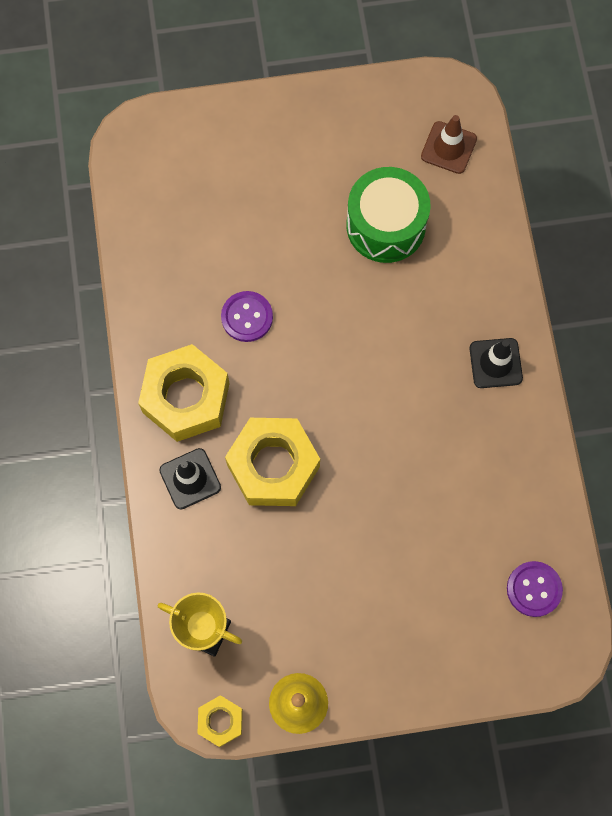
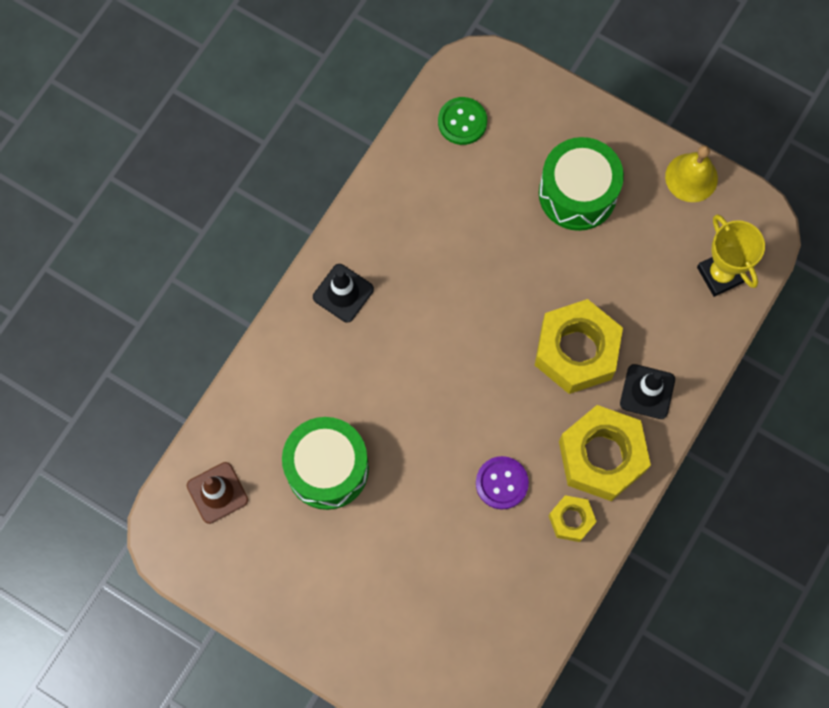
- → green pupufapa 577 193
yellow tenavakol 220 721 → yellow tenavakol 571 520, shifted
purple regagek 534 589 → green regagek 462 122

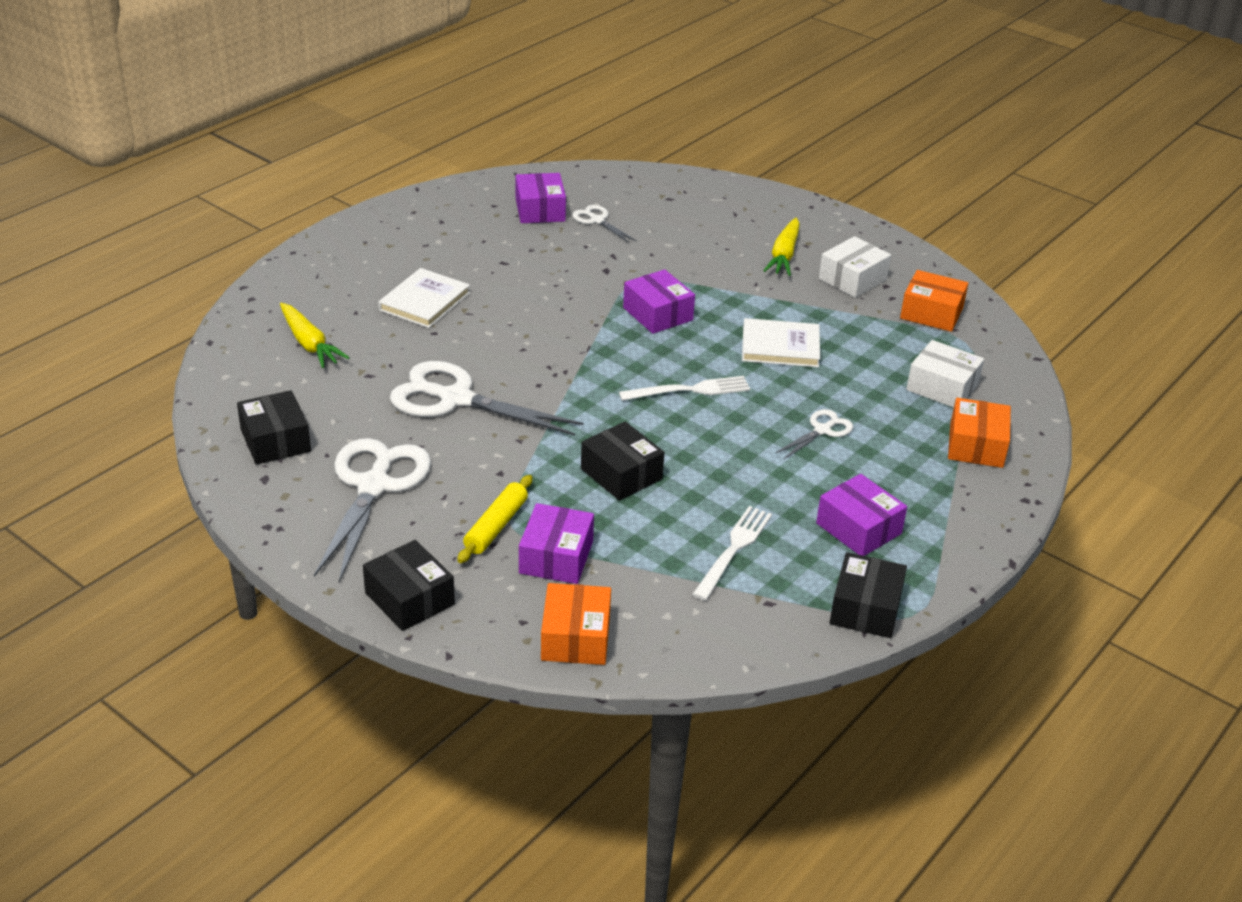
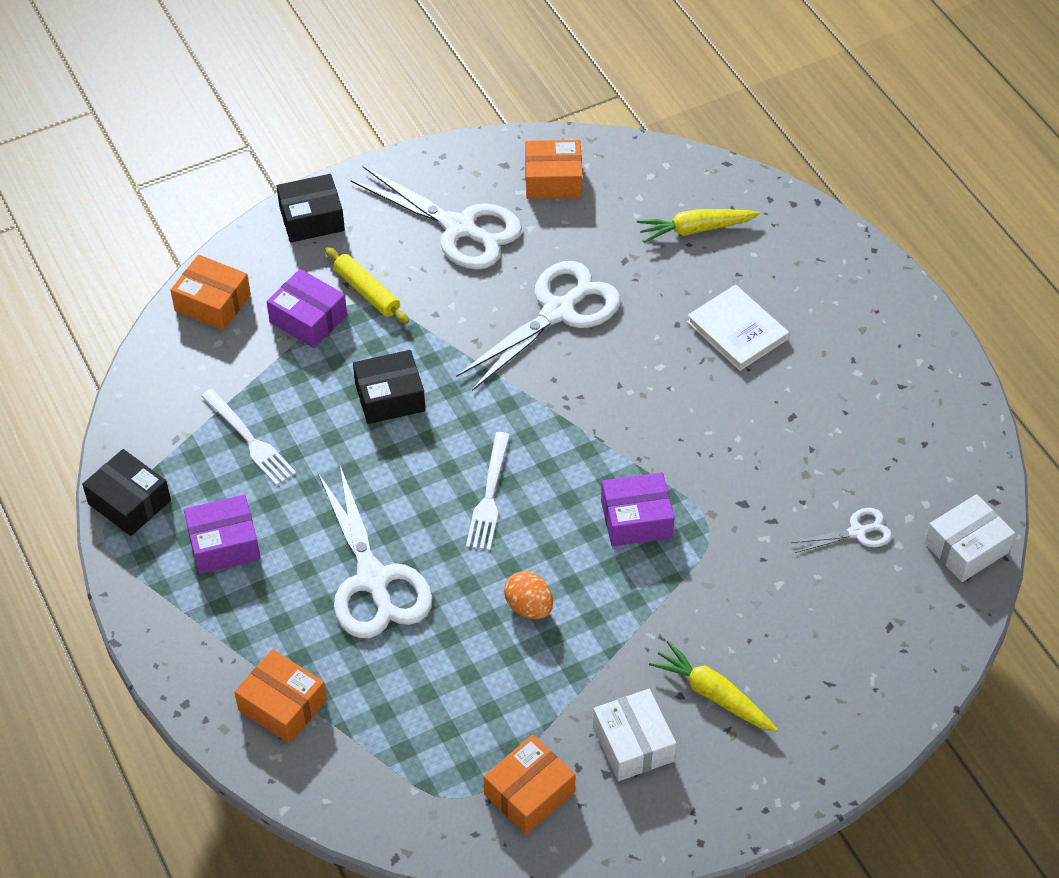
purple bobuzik 540 210 → -
white bobuzik 942 387 → white bobuzik 966 548, shifted
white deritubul 780 346 → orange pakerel 529 607
black bobuzik 275 440 → orange bobuzik 553 180
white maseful 822 430 → white maseful 373 580, x2.05

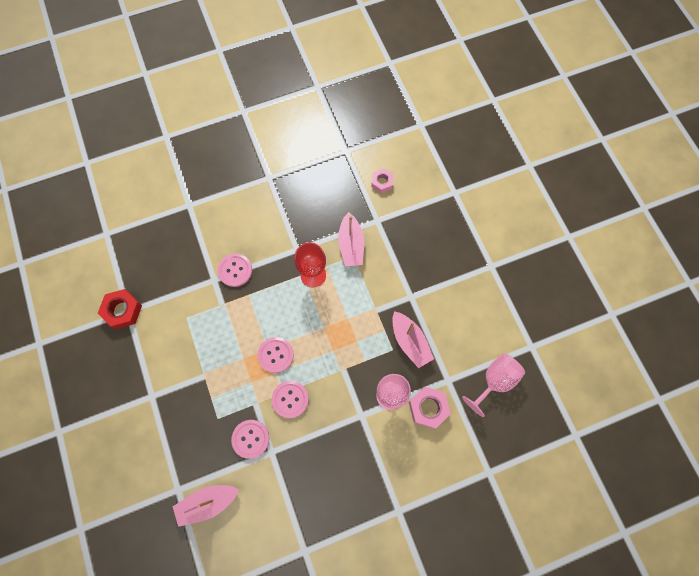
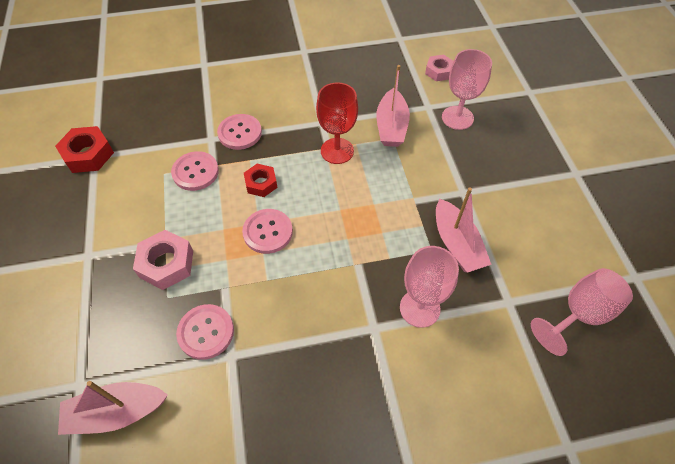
- → red tenavakol 261 183
- → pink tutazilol 457 118
pink regagek 290 399 → pink regagek 195 172, shifted
pink tenavakol 428 408 → pink tenavakol 166 264, shifted

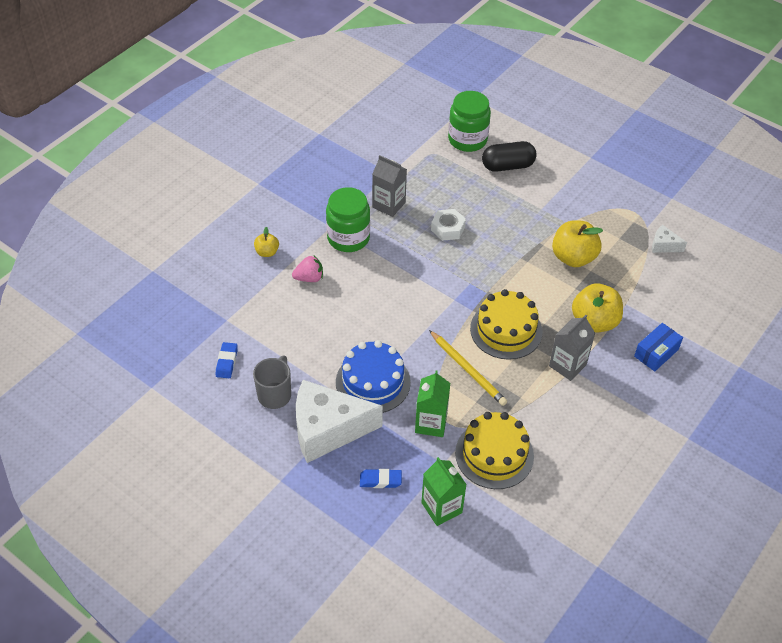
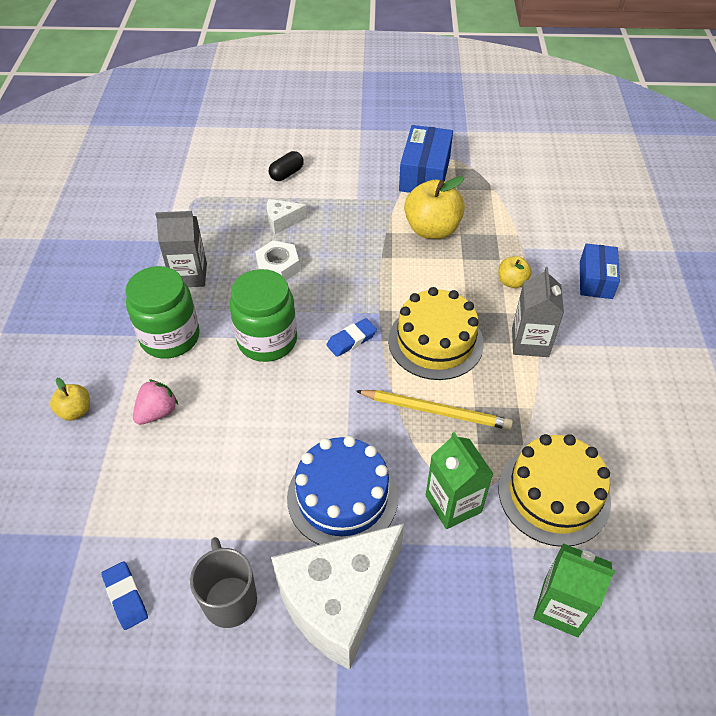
- → blue bobuzik 425 174
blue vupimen 380 480 → blue vupimen 351 340, shifted
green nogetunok 467 140 → green nogetunok 267 340, shifted
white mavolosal 663 245 → white mavolosal 282 221, shifted
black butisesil 507 166 → black butisesil 286 174, x0.60
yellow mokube 594 322 → yellow mokube 511 282, x0.52

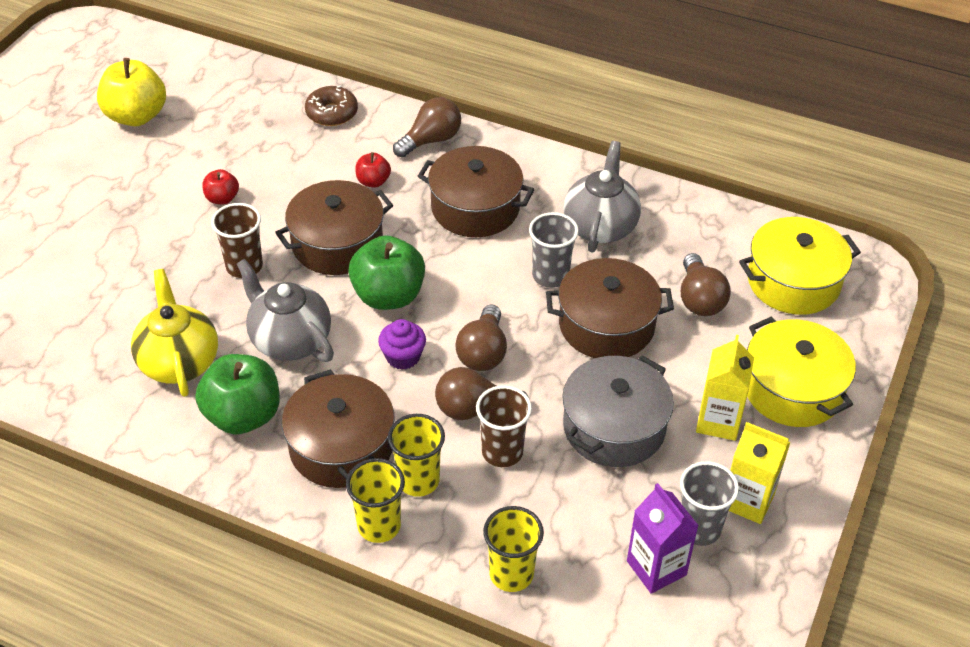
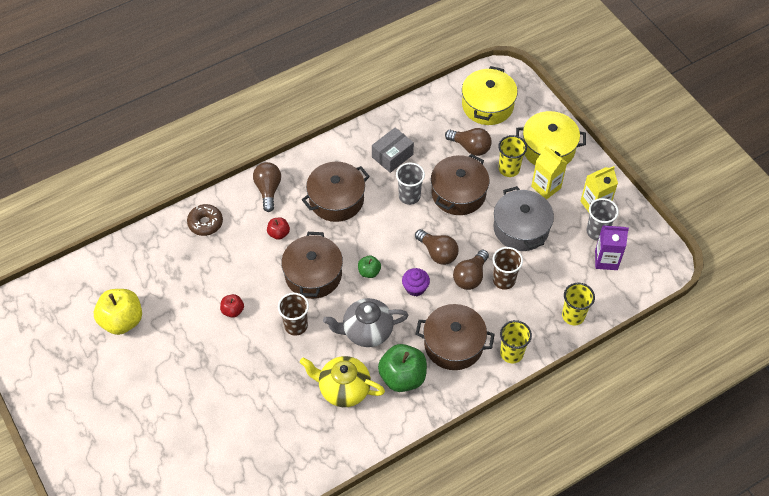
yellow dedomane 418 480 → yellow dedomane 509 169, shifted
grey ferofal 600 226 → grey bobuzik 392 156
green mokube 388 296 → green mokube 369 272, x0.51

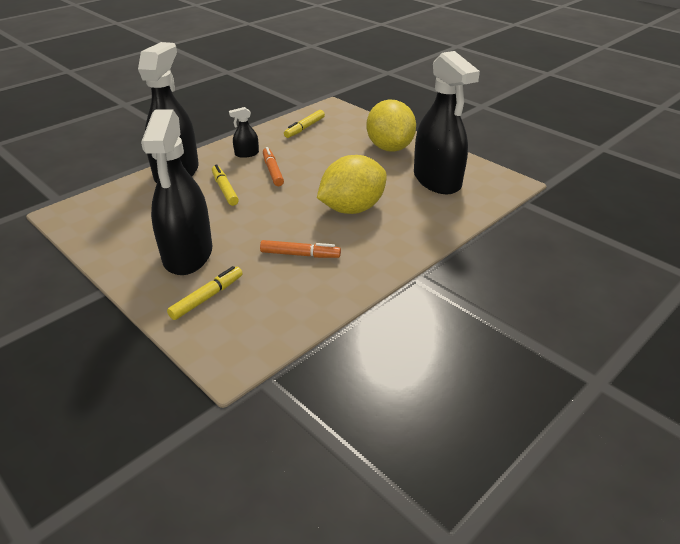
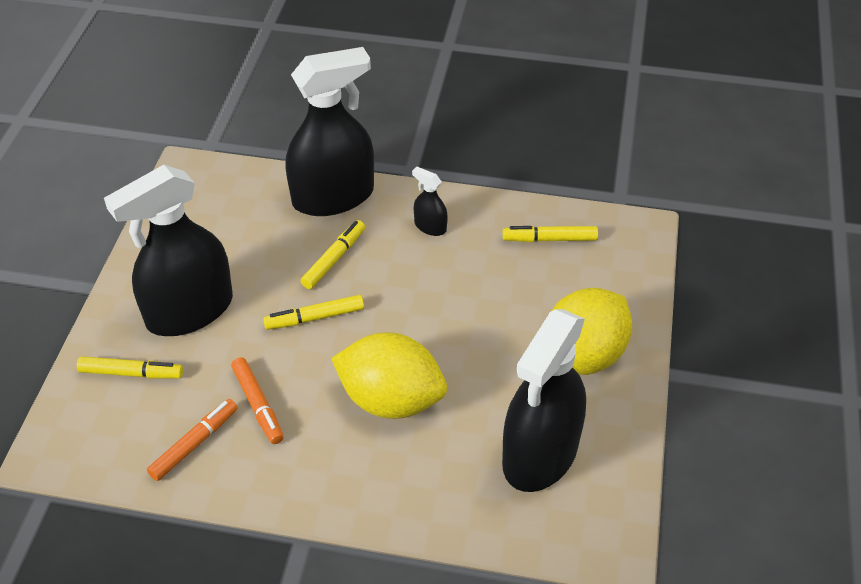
- → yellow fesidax 315 318
orange fesidax 272 171 → orange fesidax 194 444, shifted

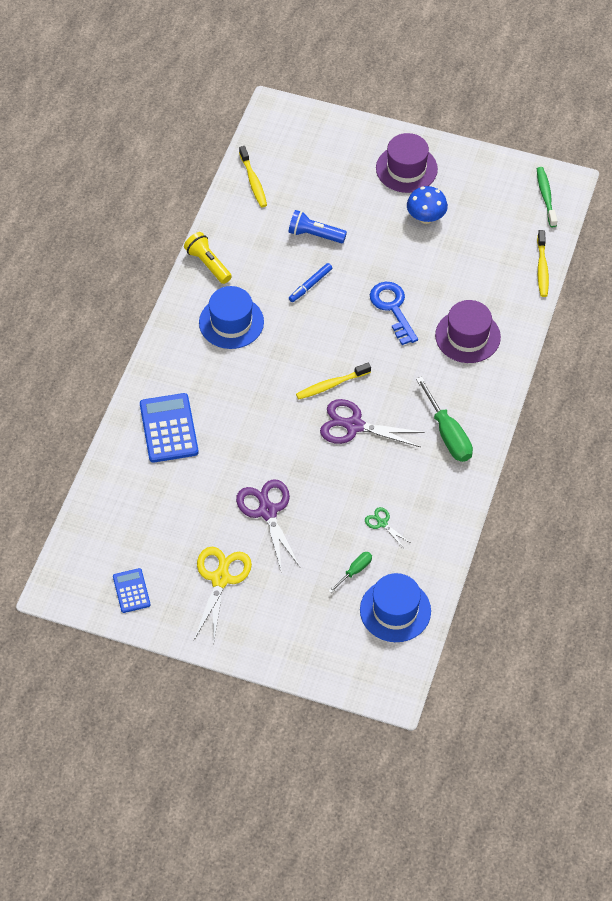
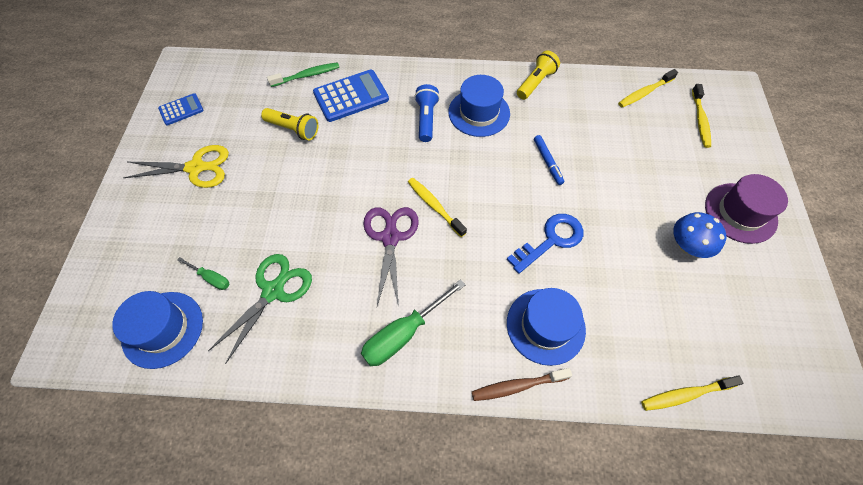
purple maseful 267 511 → -
- → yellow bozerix 293 129
- → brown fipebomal 517 386
- → yellow fipebomal 700 120
blue bozerix 315 235 → blue bozerix 426 119, shifted
green fipebomal 546 196 → green fipebomal 307 75, shifted
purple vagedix 467 336 → blue vagedix 545 326
blue fesidax 310 285 → blue fesidax 547 162, 135 degrees counterclockwise
green maseful 382 523 → green maseful 273 291, x2.03

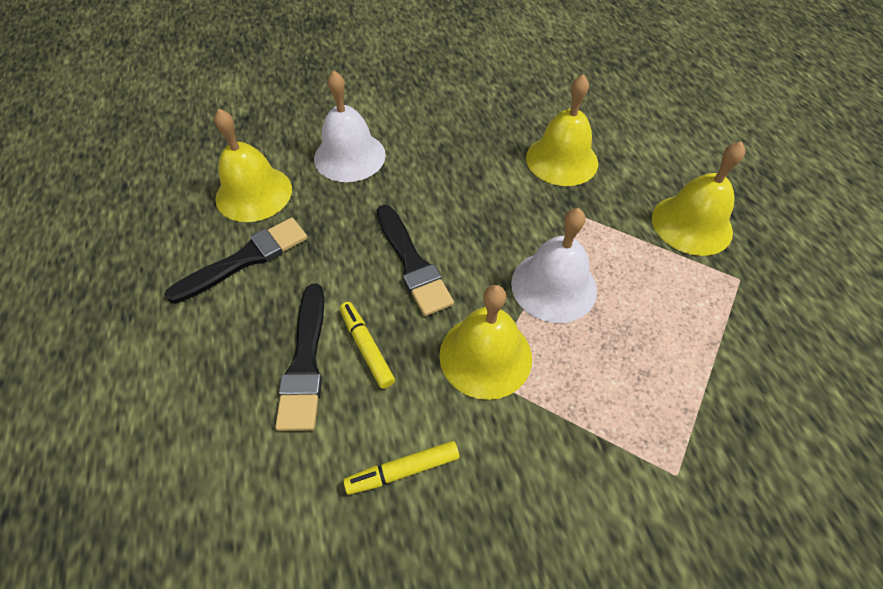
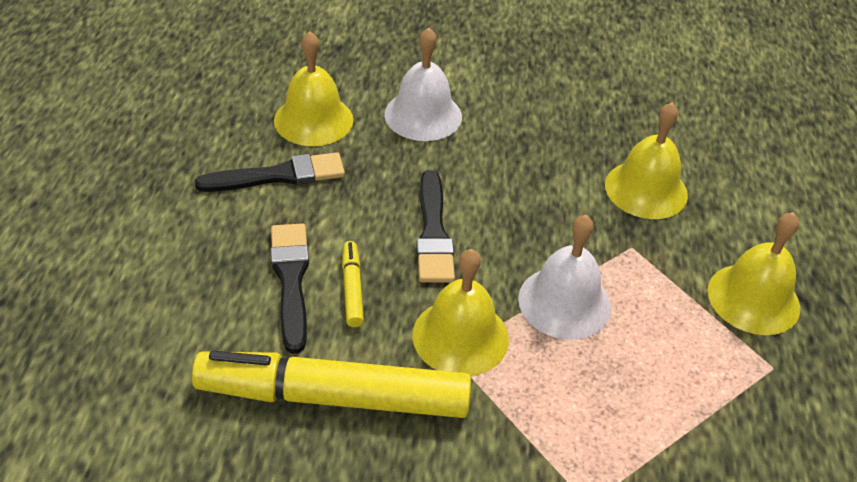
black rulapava 305 362 → black rulapava 291 280, 150 degrees clockwise
yellow fesidax 403 470 → yellow fesidax 333 397, x2.40

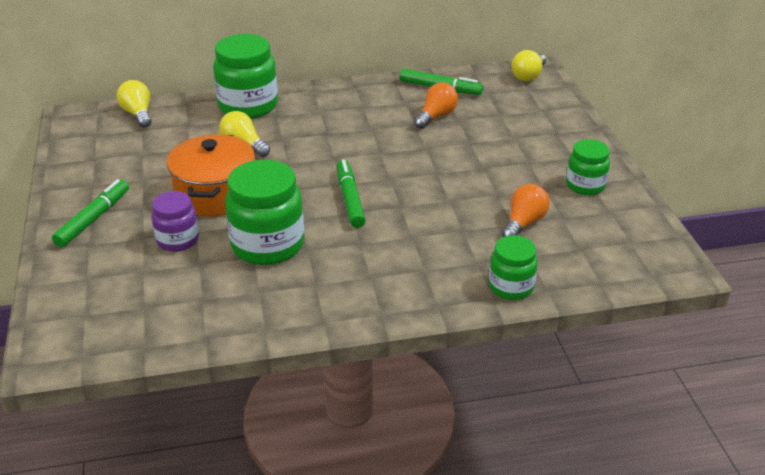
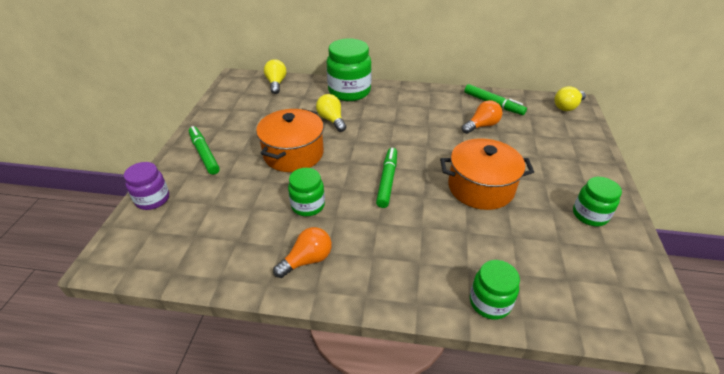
- → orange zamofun 480 187
purple nogetunok 178 240 → purple nogetunok 152 199, shifted
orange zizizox 524 223 → orange zizizox 307 260, shifted
green fesidax 93 219 → green fesidax 204 154, 75 degrees counterclockwise
green nogetunok 267 245 → green nogetunok 308 205, x0.59

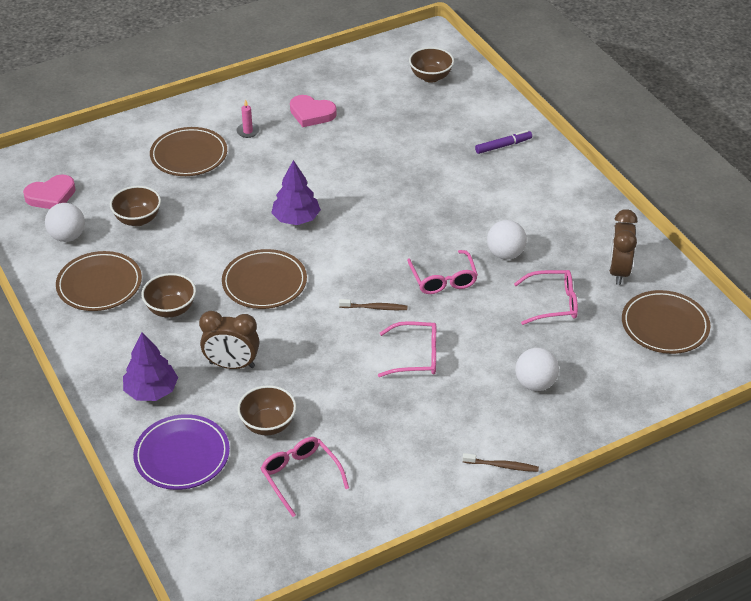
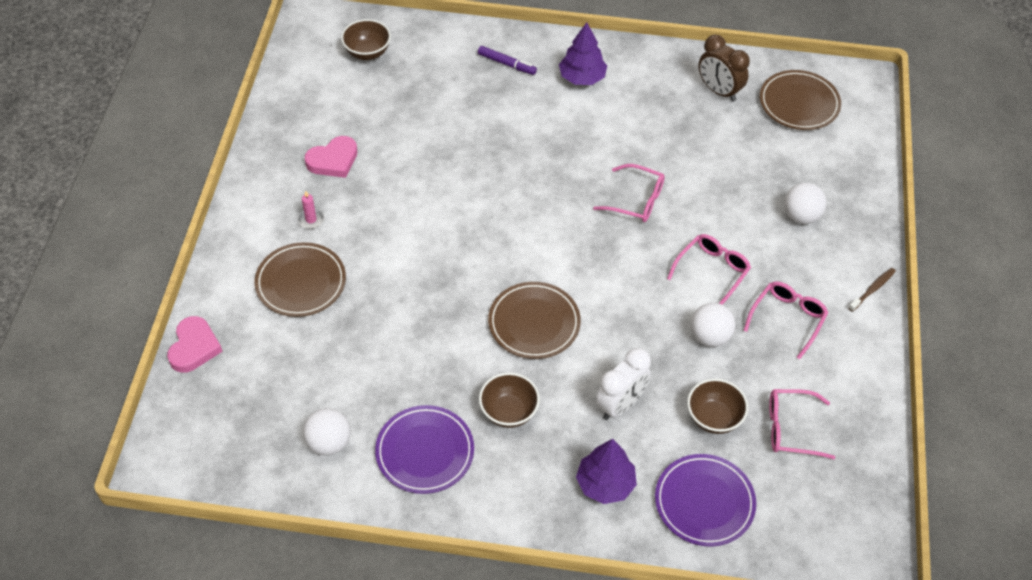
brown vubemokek 138 219 → -
brown fipebomal 375 308 → -
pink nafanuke 51 196 → pink nafanuke 194 347, shifted
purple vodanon 296 219 → purple vodanon 582 77, shifted
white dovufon 505 254 → white dovufon 710 337, shifted
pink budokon 553 303 → pink budokon 787 319, shifted
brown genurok 99 285 → purple genurok 425 452
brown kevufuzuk 232 365 → white kevufuzuk 620 405
purple fesidax 503 146 → purple fesidax 506 64, 105 degrees clockwise

